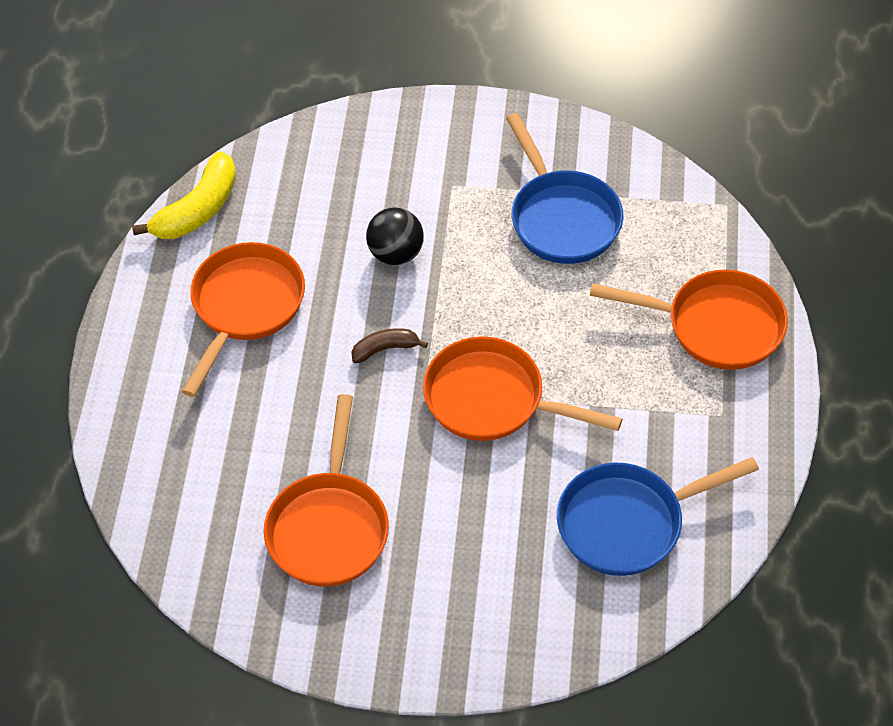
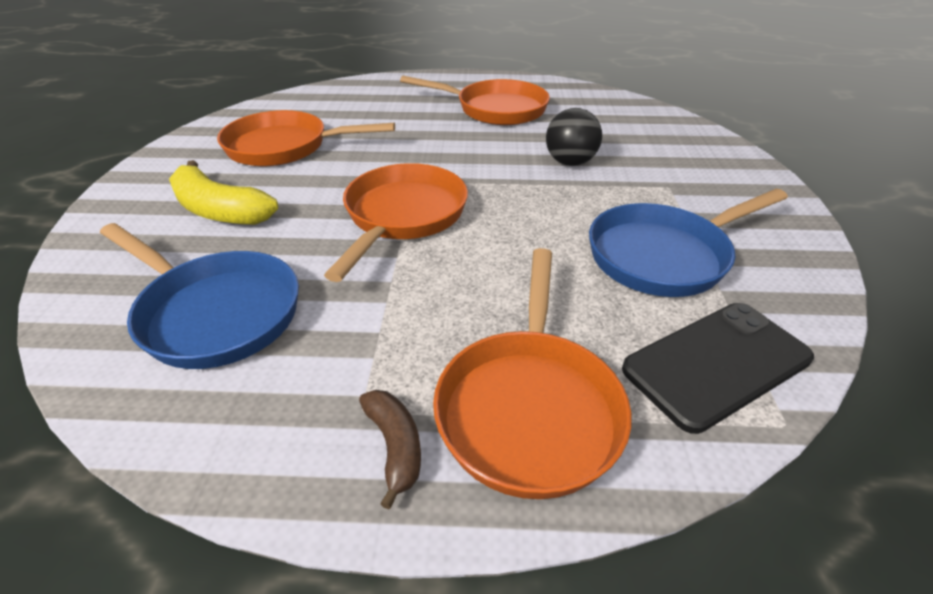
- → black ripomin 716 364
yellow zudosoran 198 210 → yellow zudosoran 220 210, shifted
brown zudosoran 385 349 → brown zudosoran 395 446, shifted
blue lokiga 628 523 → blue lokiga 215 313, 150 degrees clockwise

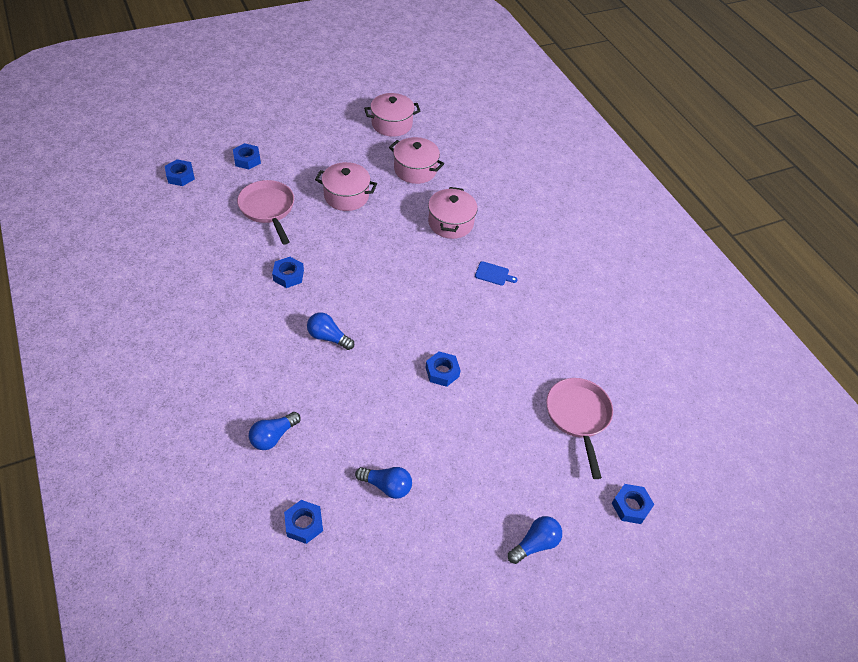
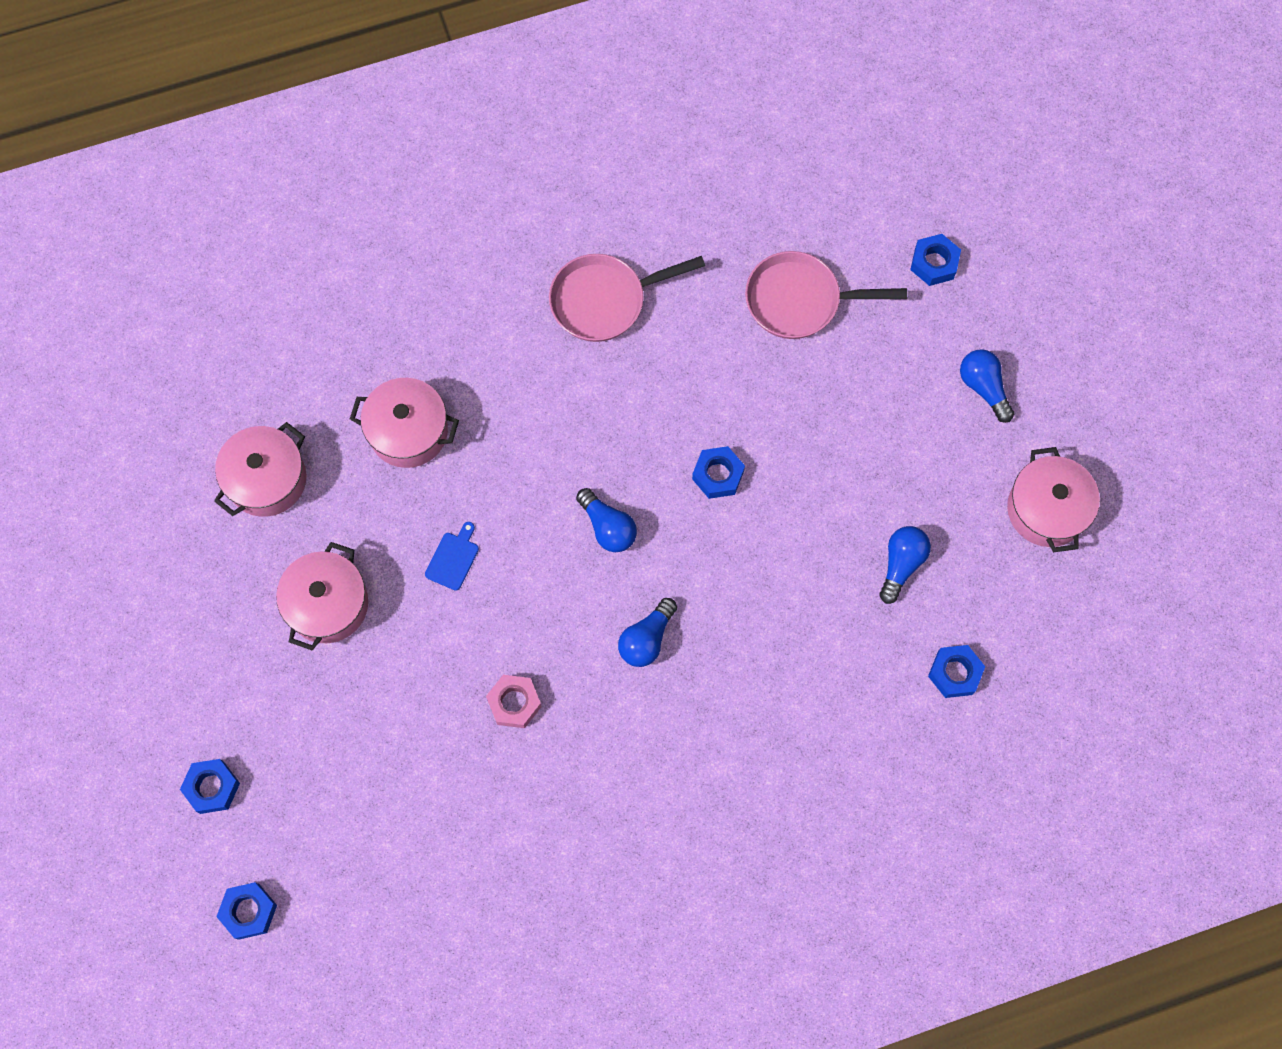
pink lokiga 268 209 → pink lokiga 604 300, shifted
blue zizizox 273 436 → blue zizizox 608 527, shifted
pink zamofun 392 124 → pink zamofun 1046 509, shifted
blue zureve 493 274 → blue zureve 453 558, shifted
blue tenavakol 288 275 → pink tenavakol 514 703

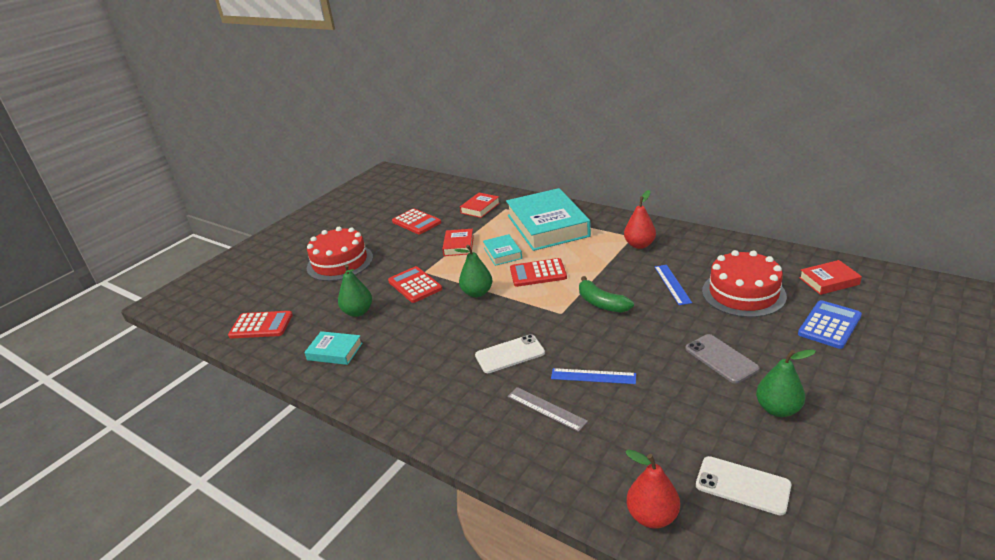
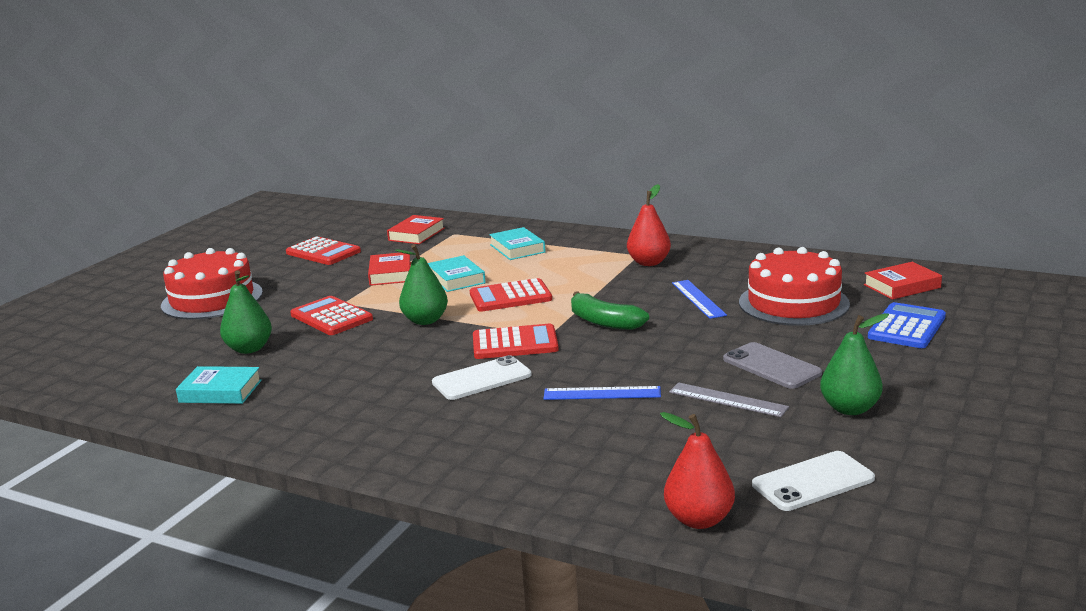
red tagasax 261 325 → red tagasax 515 343, shifted
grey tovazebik 546 409 → grey tovazebik 727 400, shifted
white ripomin 742 485 → white ripomin 813 482, 45 degrees counterclockwise
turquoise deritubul 547 225 → turquoise deritubul 517 248, x0.46

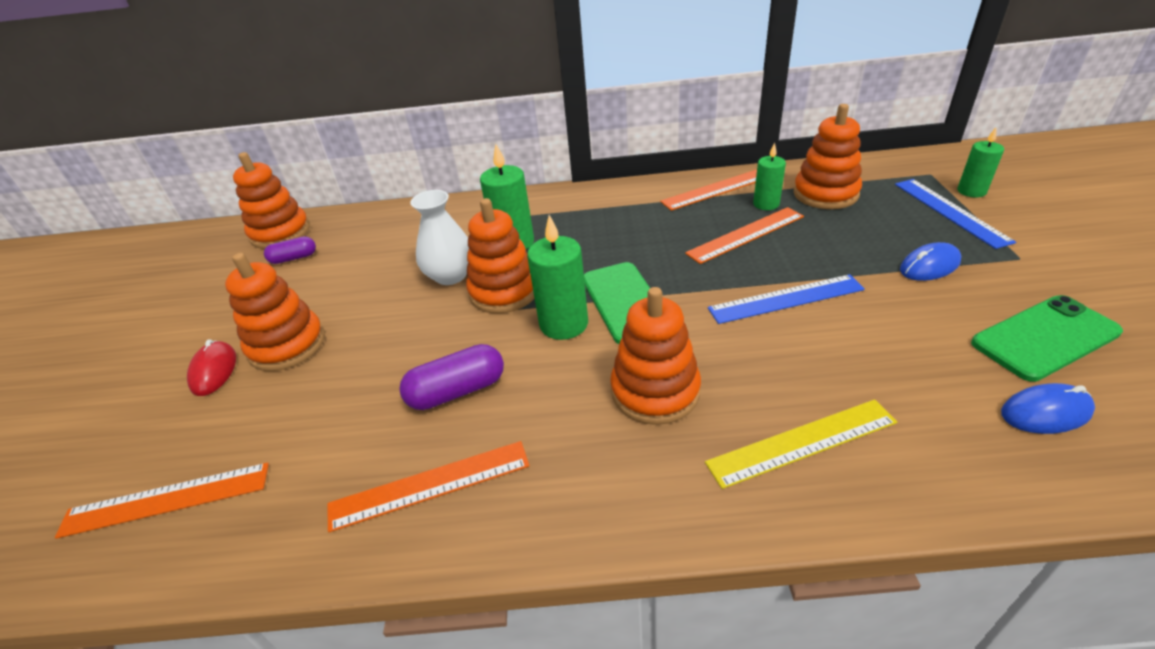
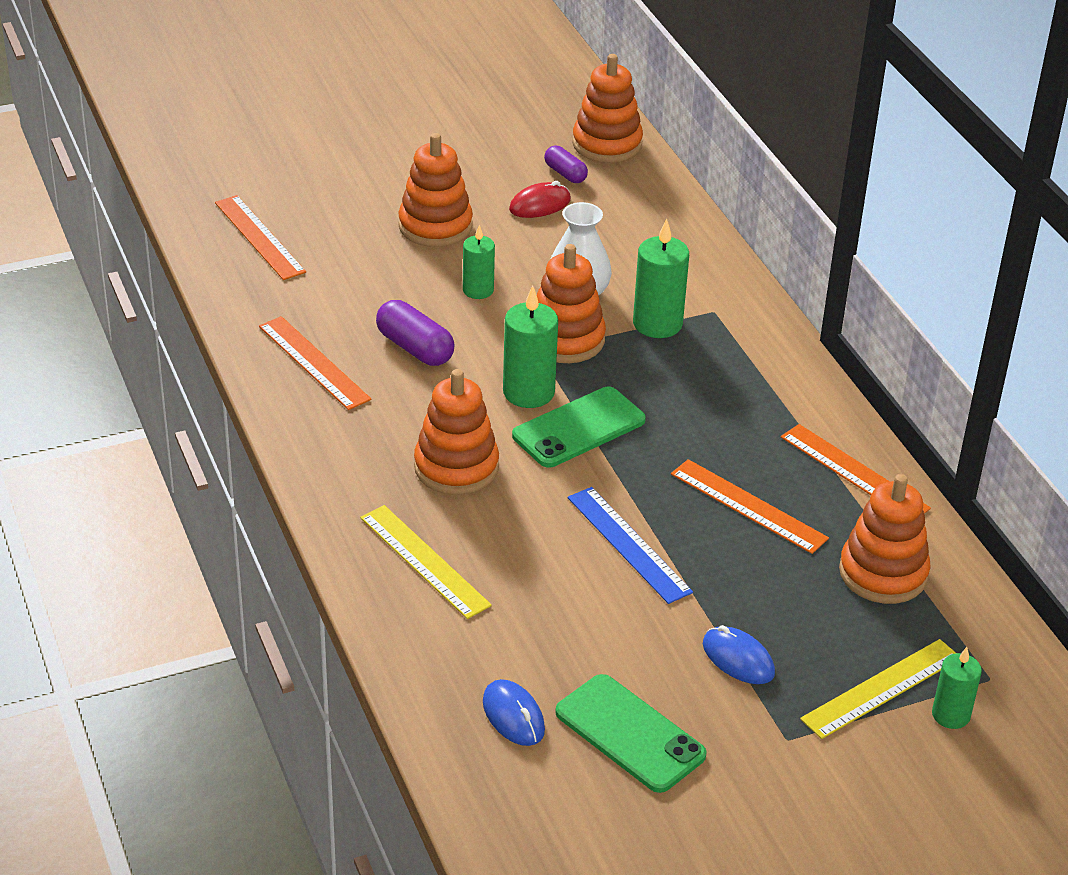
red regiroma 214 371 → red regiroma 540 205, shifted
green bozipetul 766 204 → green bozipetul 478 290, shifted
blue tovazebik 950 211 → yellow tovazebik 881 688

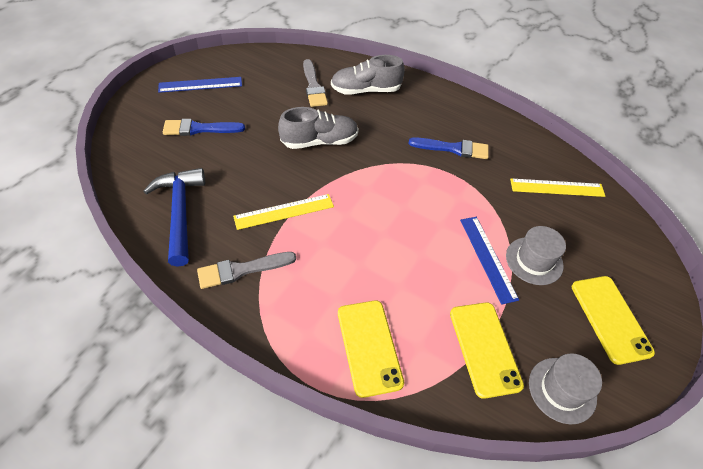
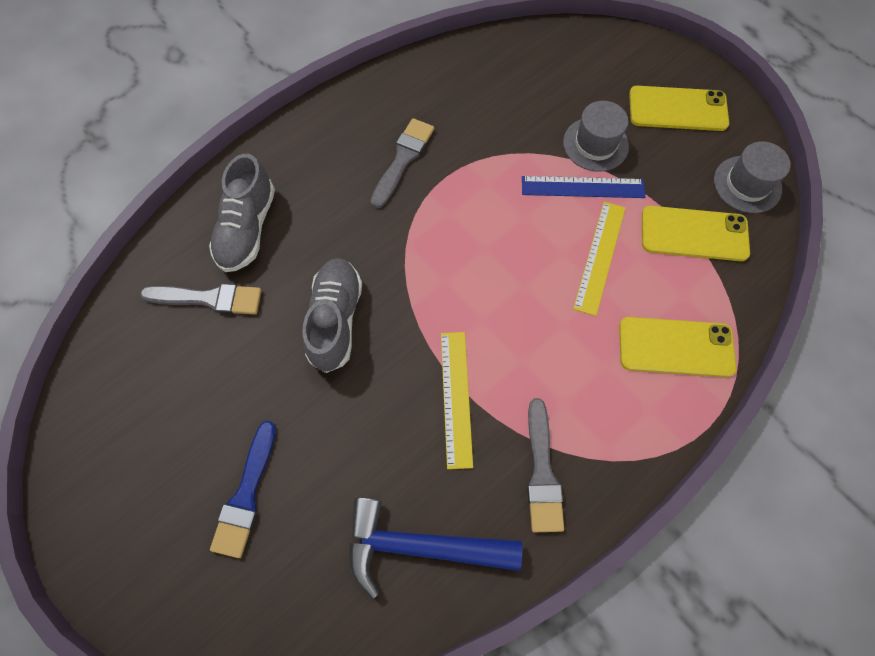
blue tovazebik 200 84 → -
yellow tovazebik 557 188 → yellow tovazebik 600 257, shifted
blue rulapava 453 148 → grey rulapava 403 159

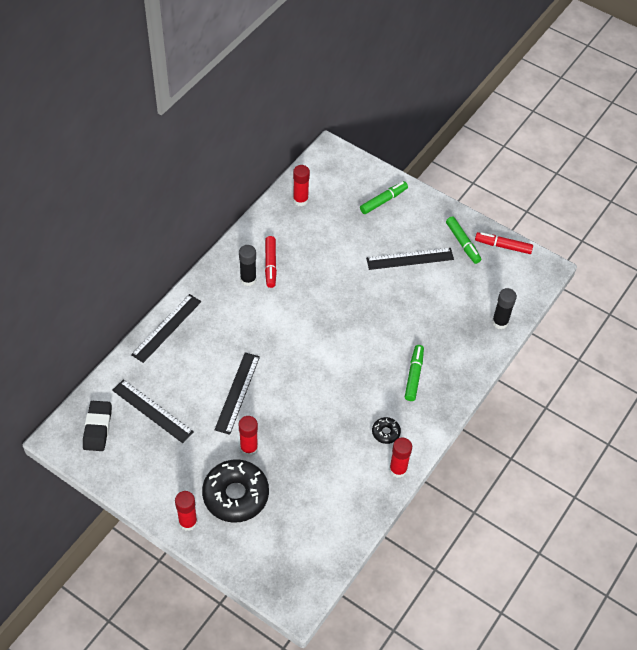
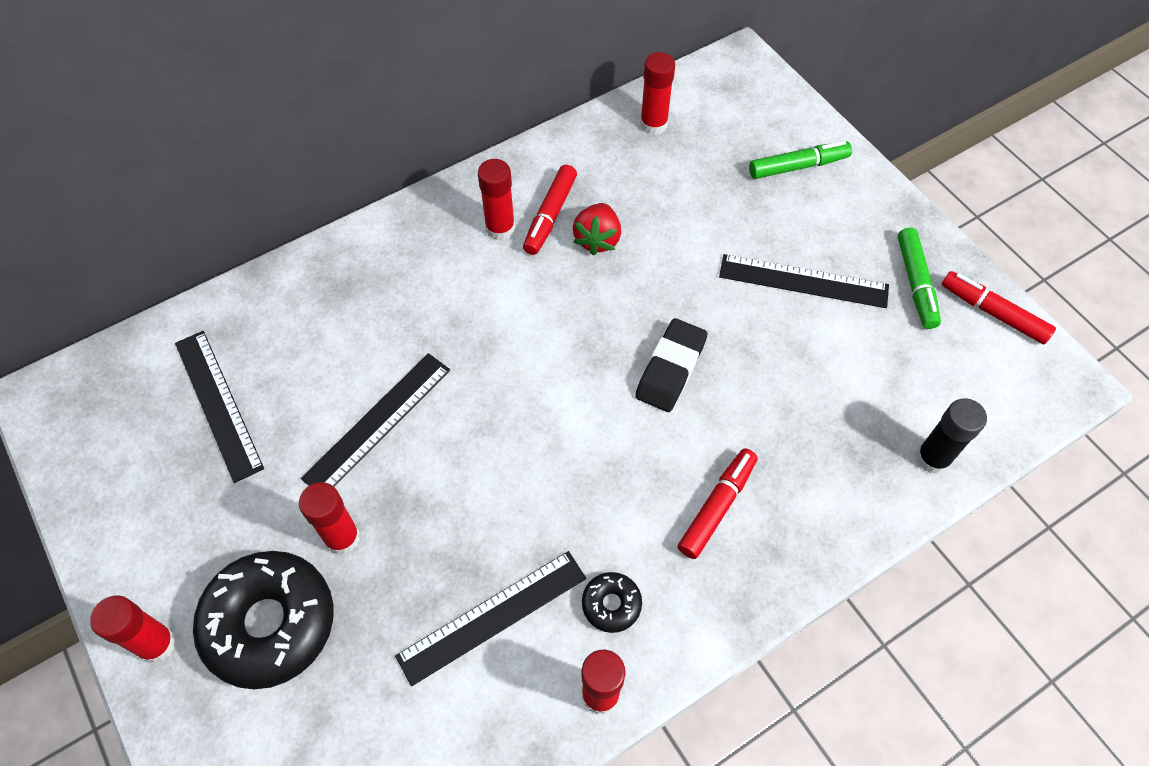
- → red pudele 597 239
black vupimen 98 428 → black vupimen 671 369, shifted
black tovazebik 167 328 → black tovazebik 493 617, shifted
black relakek 248 279 → red relakek 500 228
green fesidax 414 375 → red fesidax 717 506

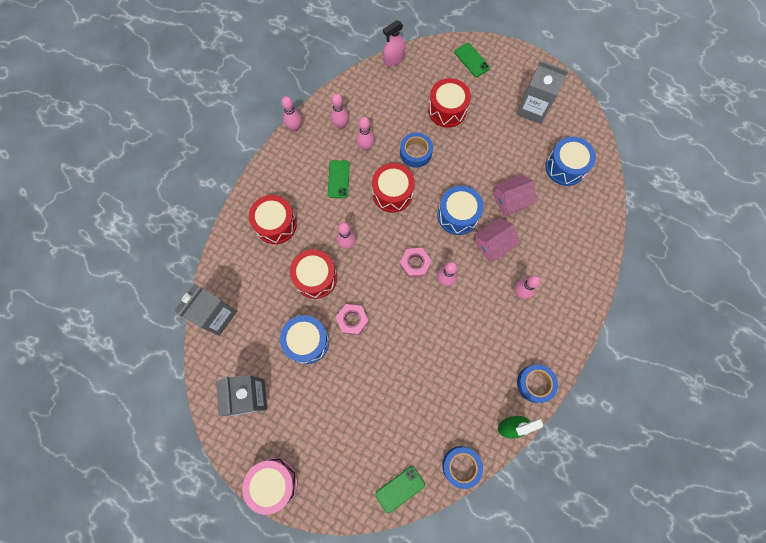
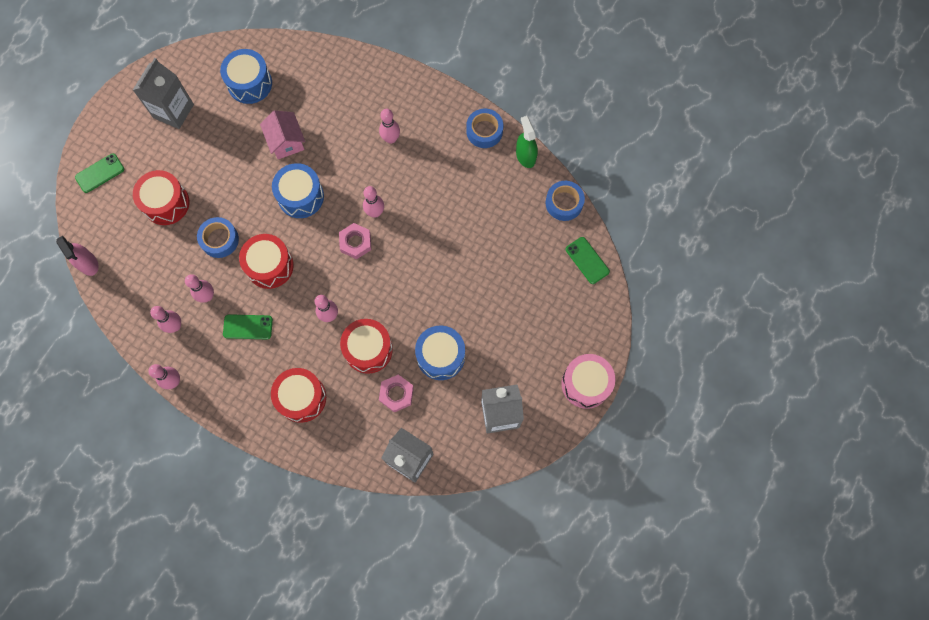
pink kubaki 493 244 → -
pink tenavakol 352 320 → pink tenavakol 396 394, shifted

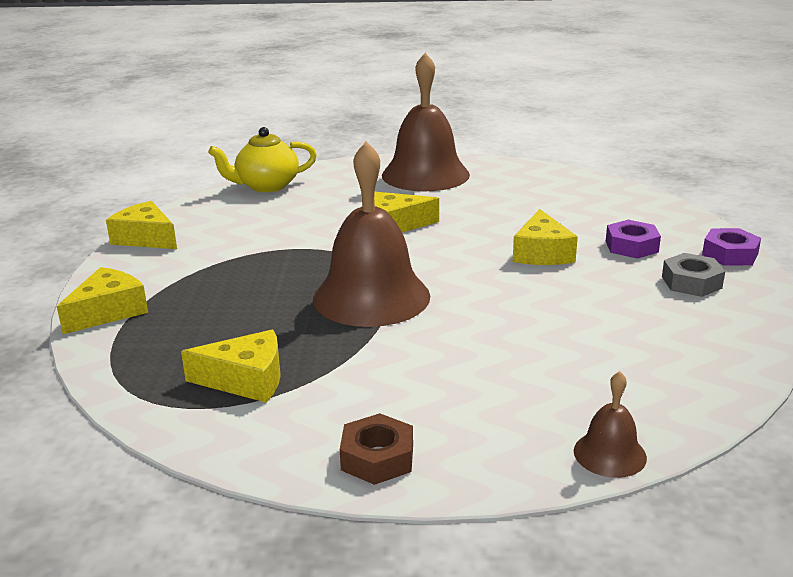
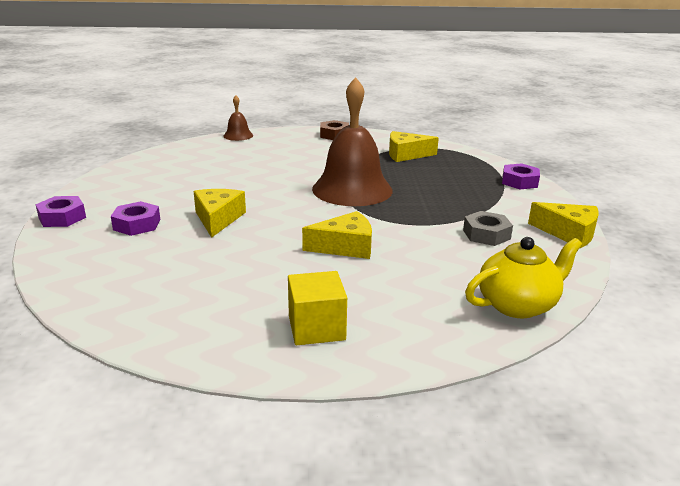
grey tenavakol 691 282 → grey tenavakol 486 234, shifted
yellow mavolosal 108 312 → purple tenavakol 519 182
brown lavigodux 425 175 → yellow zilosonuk 316 328

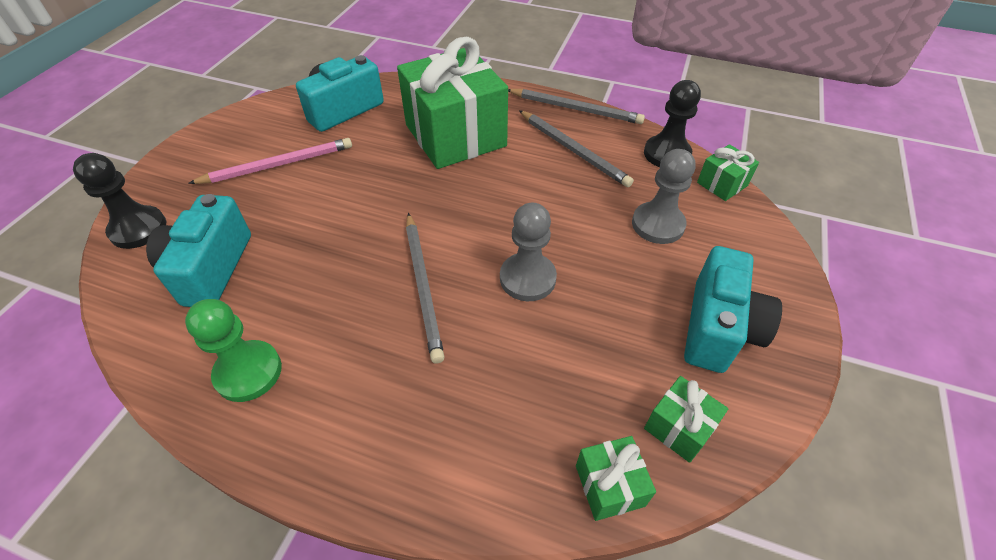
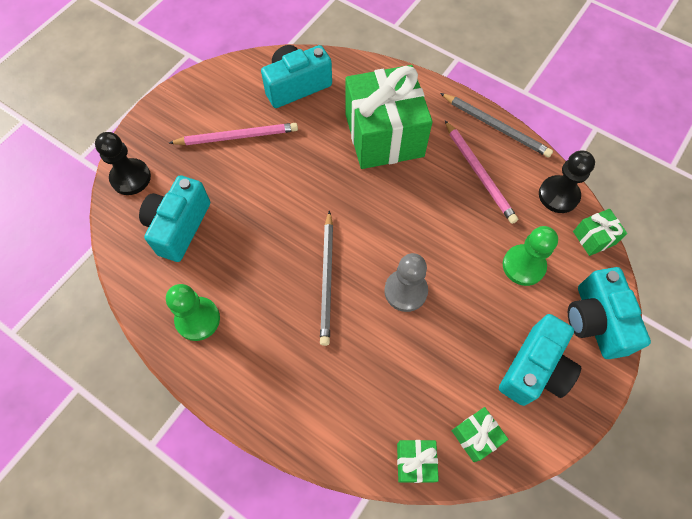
- → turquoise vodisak 595 321
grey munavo 573 150 → pink munavo 479 173
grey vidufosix 658 224 → green vidufosix 523 266

